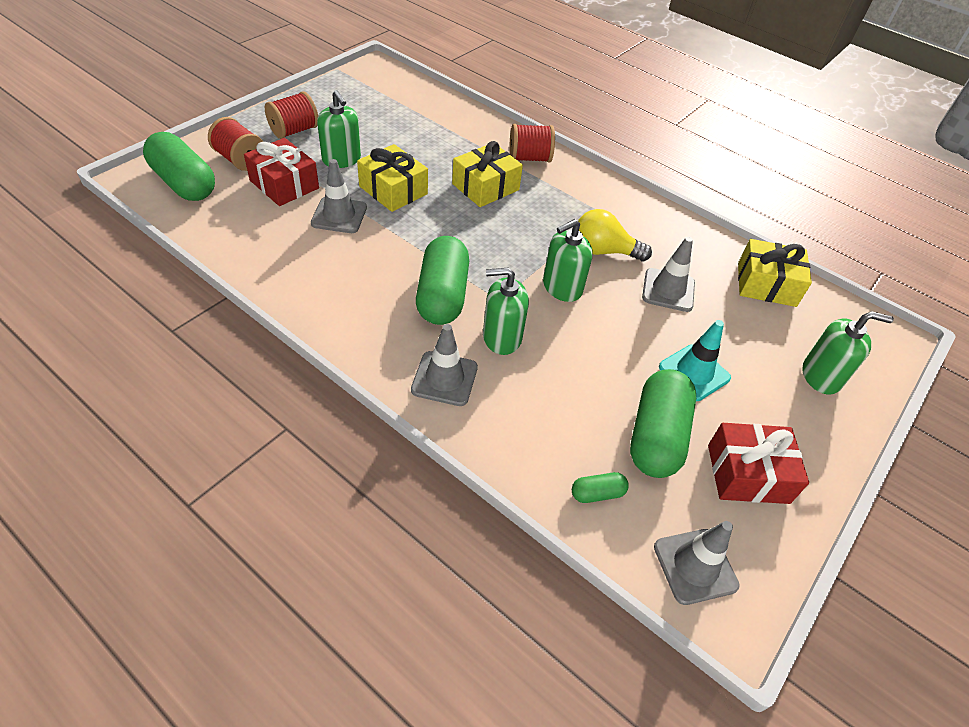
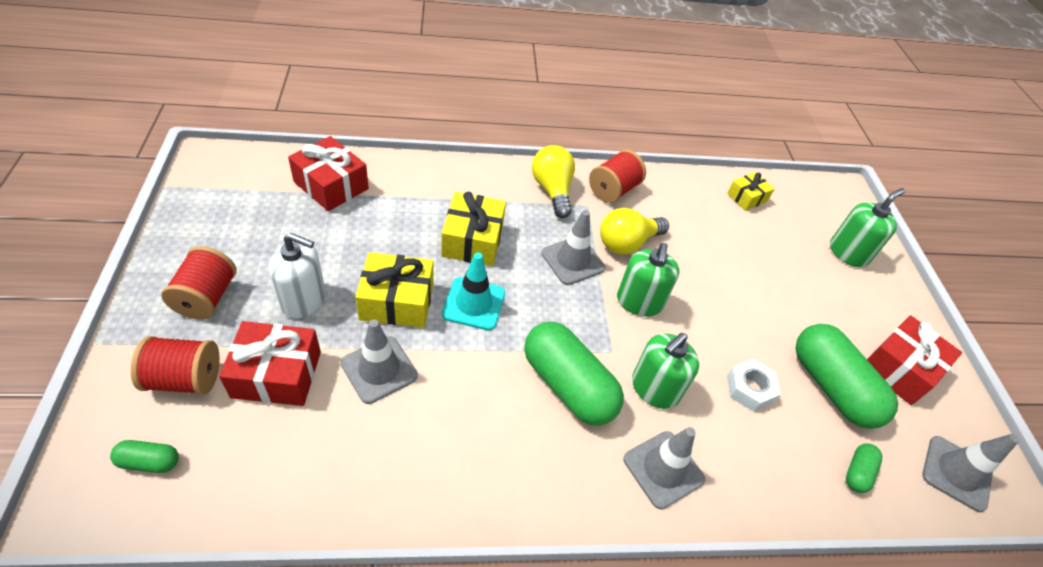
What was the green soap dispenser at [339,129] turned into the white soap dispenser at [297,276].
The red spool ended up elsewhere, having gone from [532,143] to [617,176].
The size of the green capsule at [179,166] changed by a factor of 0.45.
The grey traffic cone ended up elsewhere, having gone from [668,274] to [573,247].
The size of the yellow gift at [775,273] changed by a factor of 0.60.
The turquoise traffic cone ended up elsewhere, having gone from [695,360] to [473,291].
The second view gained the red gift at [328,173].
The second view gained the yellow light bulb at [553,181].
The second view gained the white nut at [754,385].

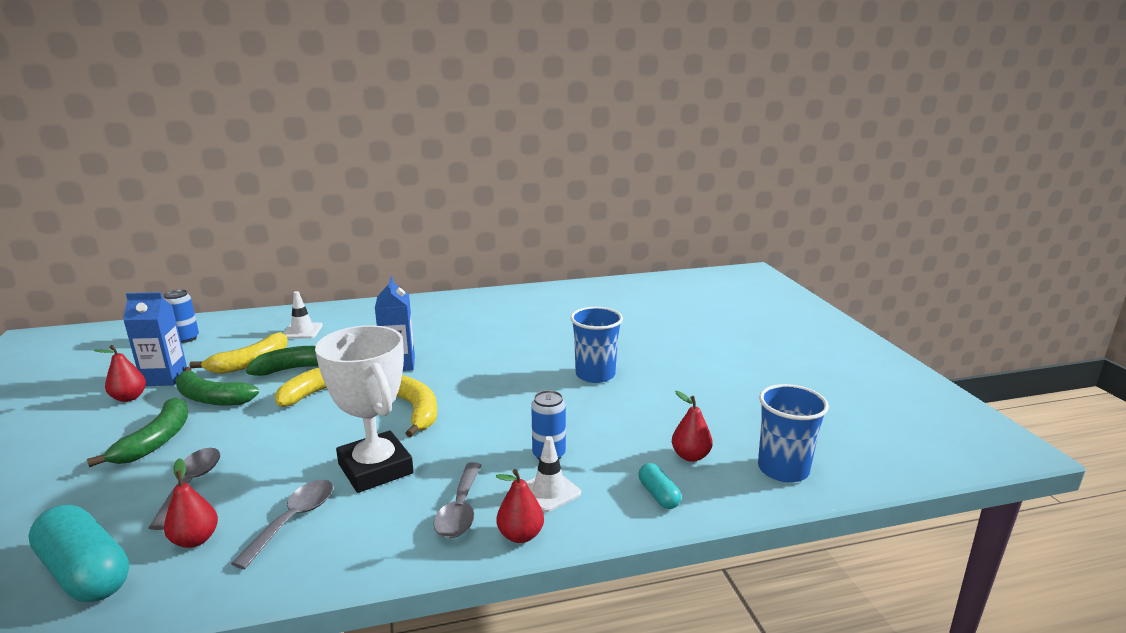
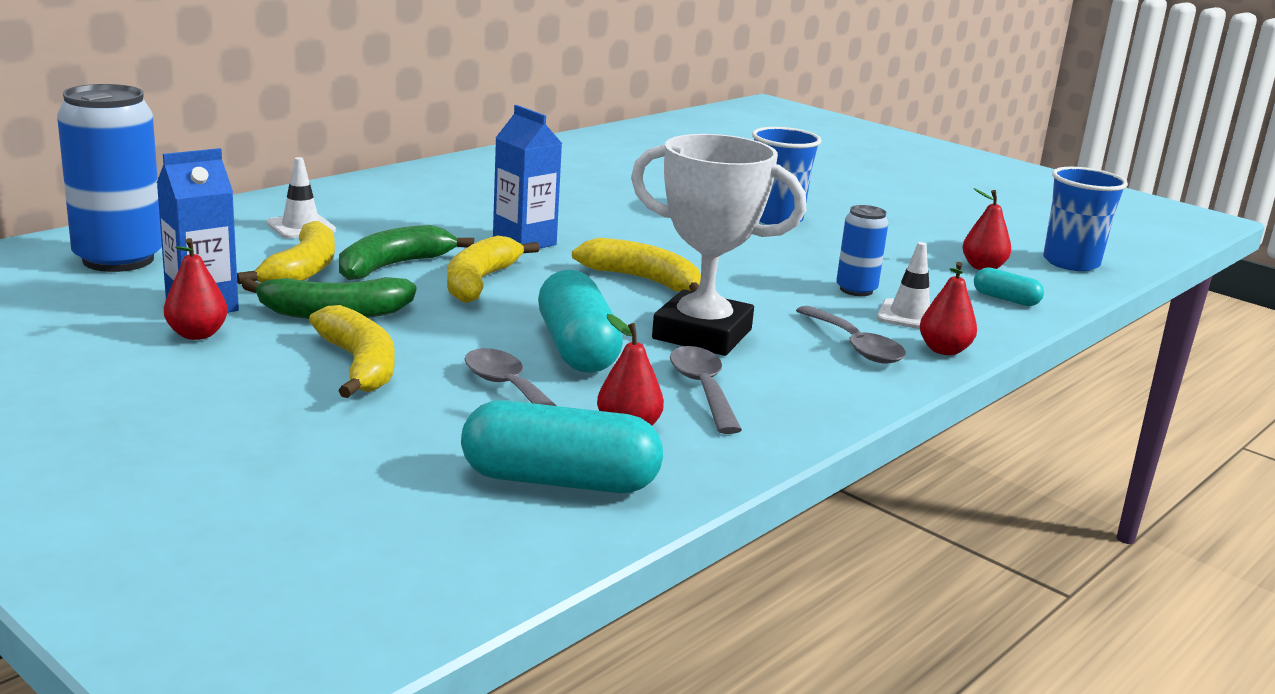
The size of the blue can at [181,316] changed by a factor of 1.91.
What was the green banana at [137,432] turned into the yellow banana at [352,351].
The second view gained the turquoise capsule at [580,321].

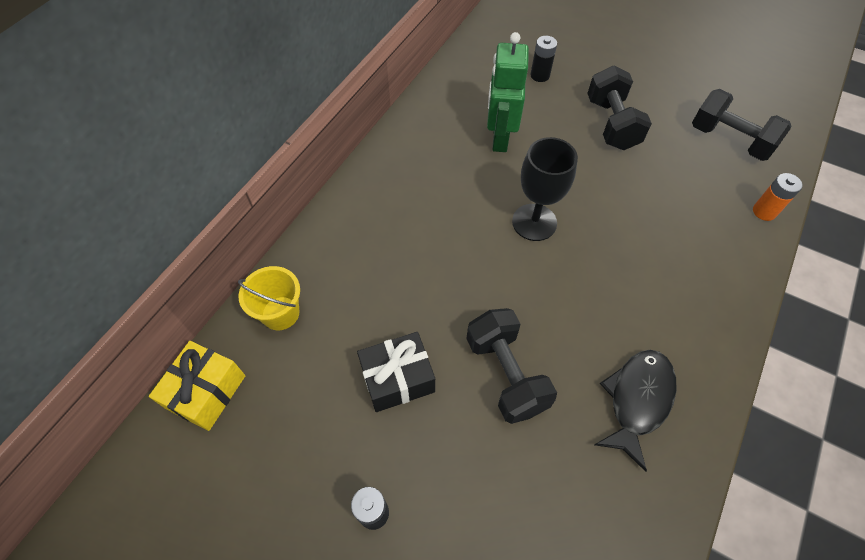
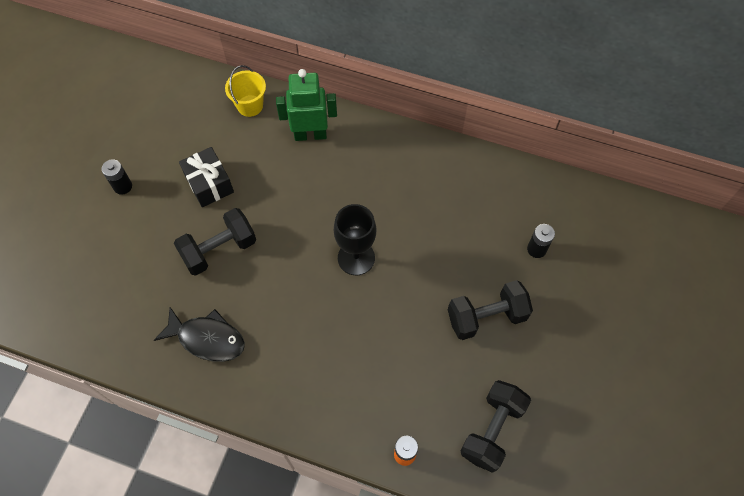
The green robot ended up elsewhere, having gone from [508,92] to [306,105].
The second view lost the yellow gift at [197,386].

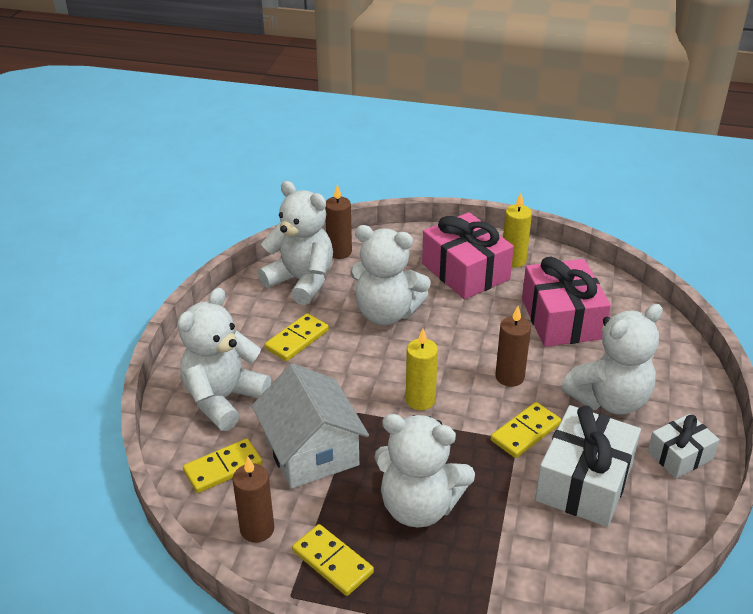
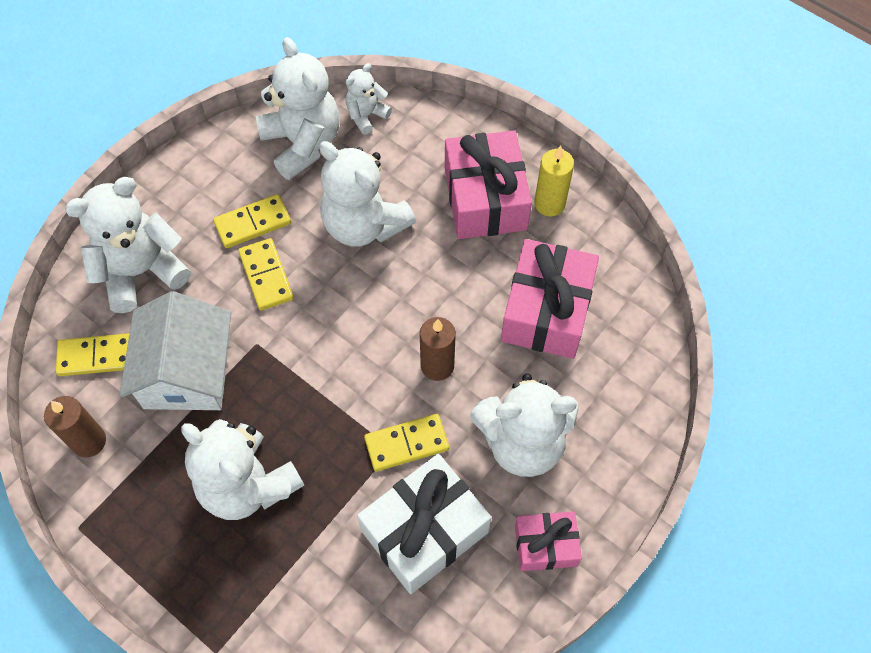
Where the brown candle stood at [338,222], the white teddy bear came to stand at [368,98].
The second view lost the yellow candle at [422,369].
What was the white gift at [684,446] turned into the pink gift at [548,541].
The yellow domino ended up elsewhere, having gone from [333,560] to [266,274].

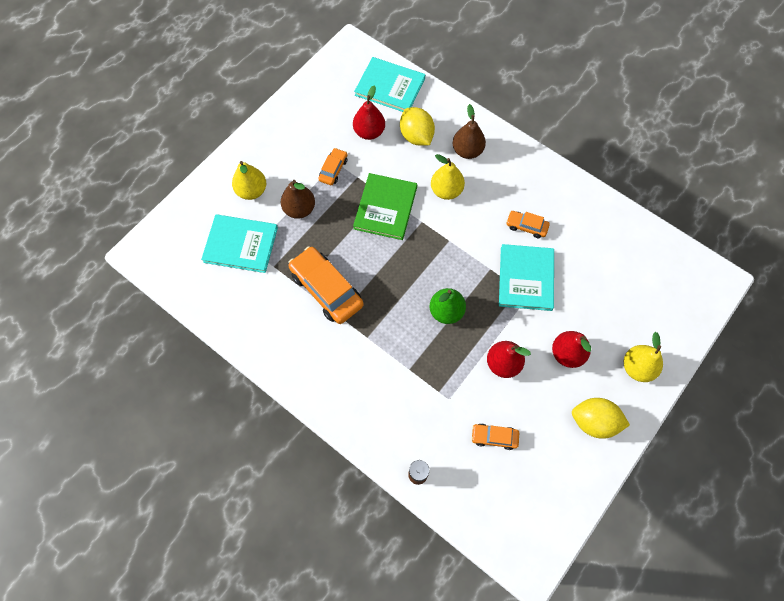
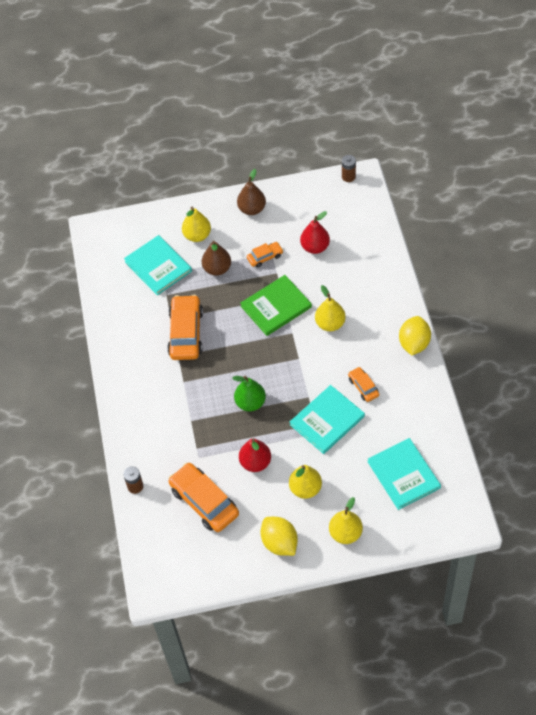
The turquoise book ended up elsewhere, having gone from [389,84] to [404,474].
The brown pear ended up elsewhere, having gone from [469,131] to [251,192].
The yellow lemon ended up elsewhere, having gone from [417,126] to [415,335].
What was the red pear at [571,349] turned into the yellow pear at [305,482].
The size of the orange car at [495,437] changed by a factor of 1.95.
The second view gained the brown battery at [349,168].

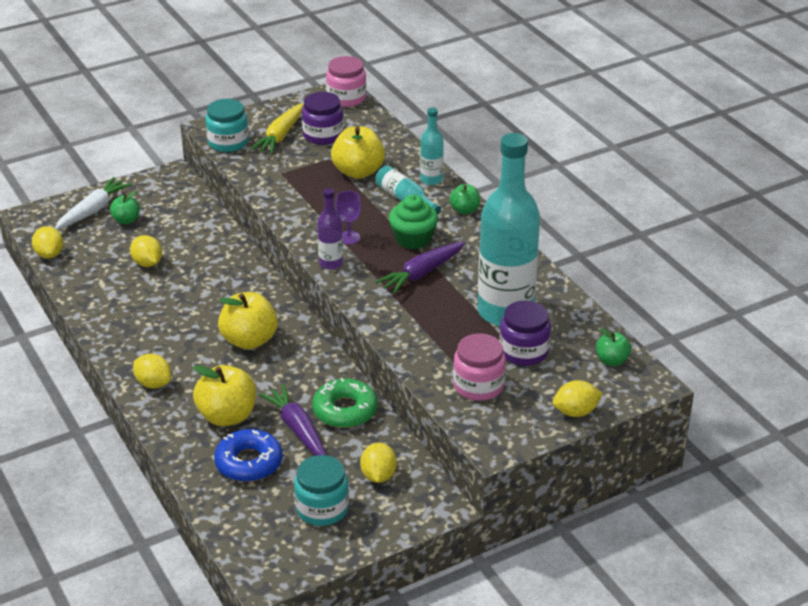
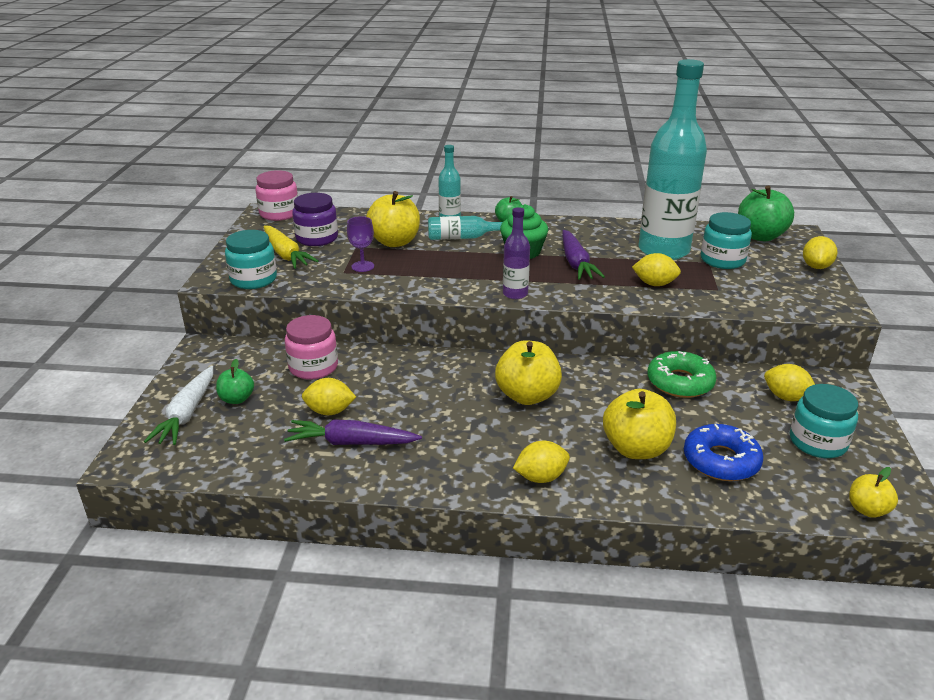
The white carrot at [93,203] ended up facing another way, 150 degrees counterclockwise from before.
The purple goblet ended up elsewhere, having gone from [348,218] to [360,244].
The yellow lemon ended up elsewhere, having gone from [47,242] to [656,269].
What was the purple jar at [525,333] turned into the turquoise jar at [726,240].
The size of the green apple at [613,347] changed by a factor of 1.79.
The pink jar ended up elsewhere, having gone from [479,367] to [311,347].
The purple carrot ended up elsewhere, having gone from [292,420] to [353,432].
The second view gained the yellow apple at [873,492].

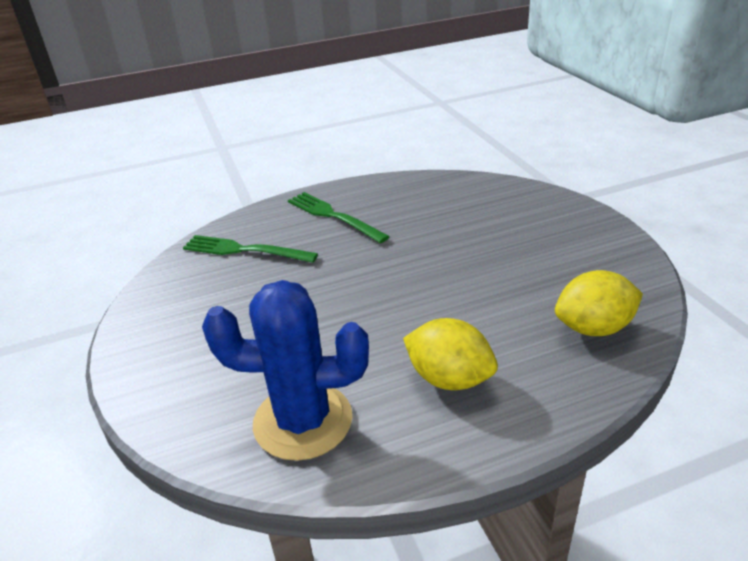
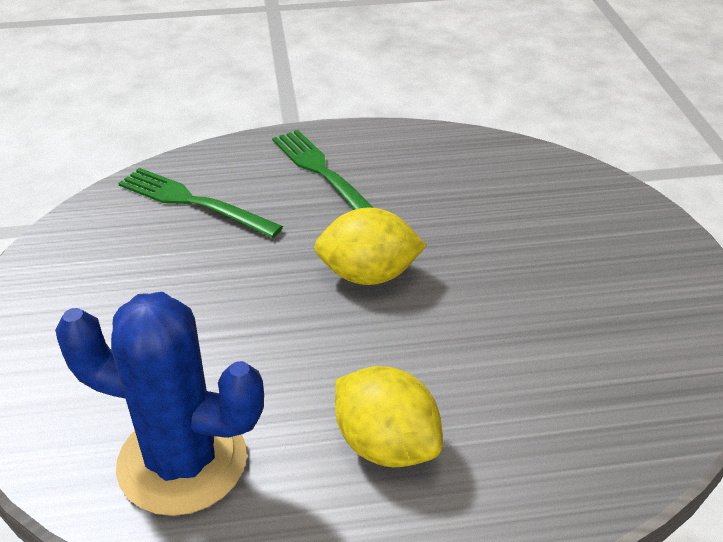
The yellow lemon ended up elsewhere, having gone from [599,303] to [370,246].

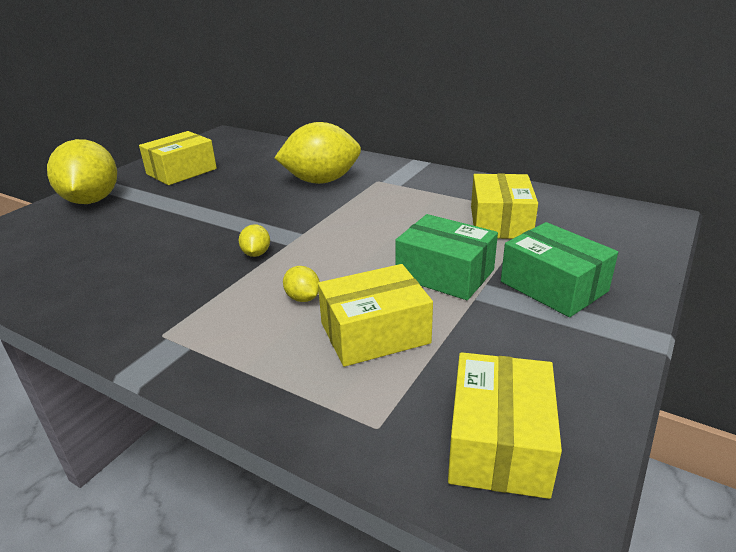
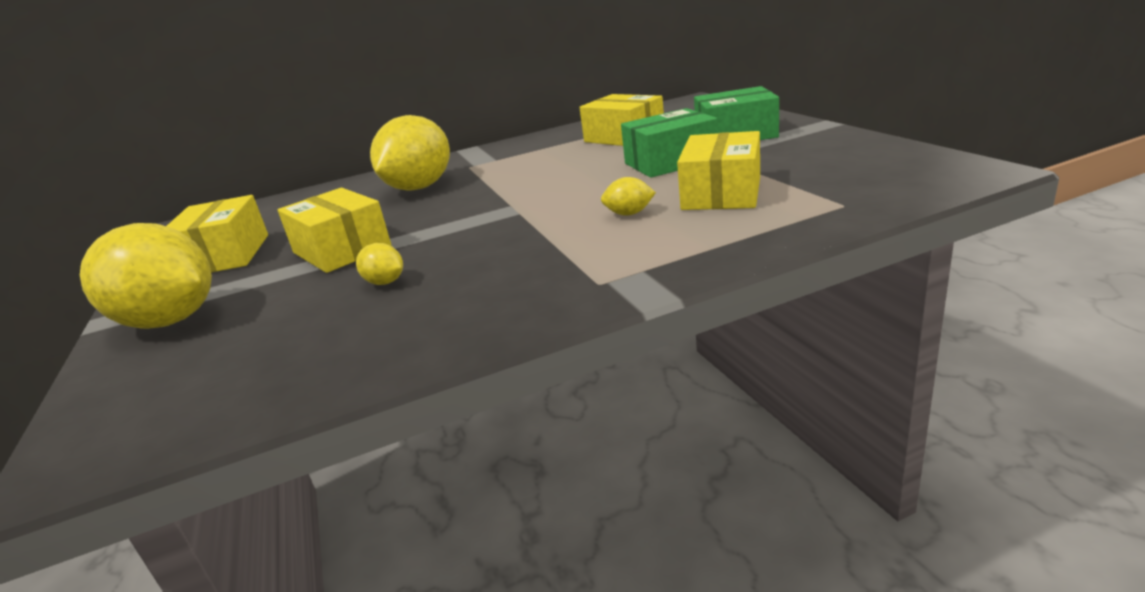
The yellow lemon ended up elsewhere, having gone from [254,240] to [379,264].
The yellow box ended up elsewhere, having gone from [505,425] to [335,230].

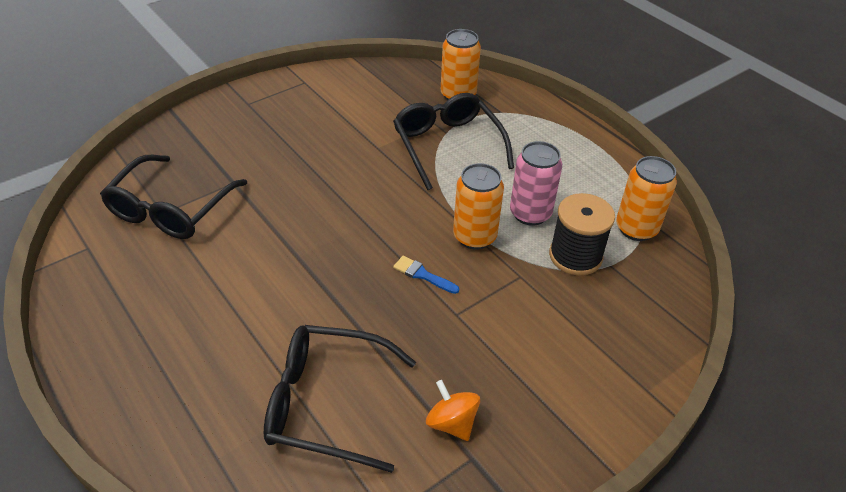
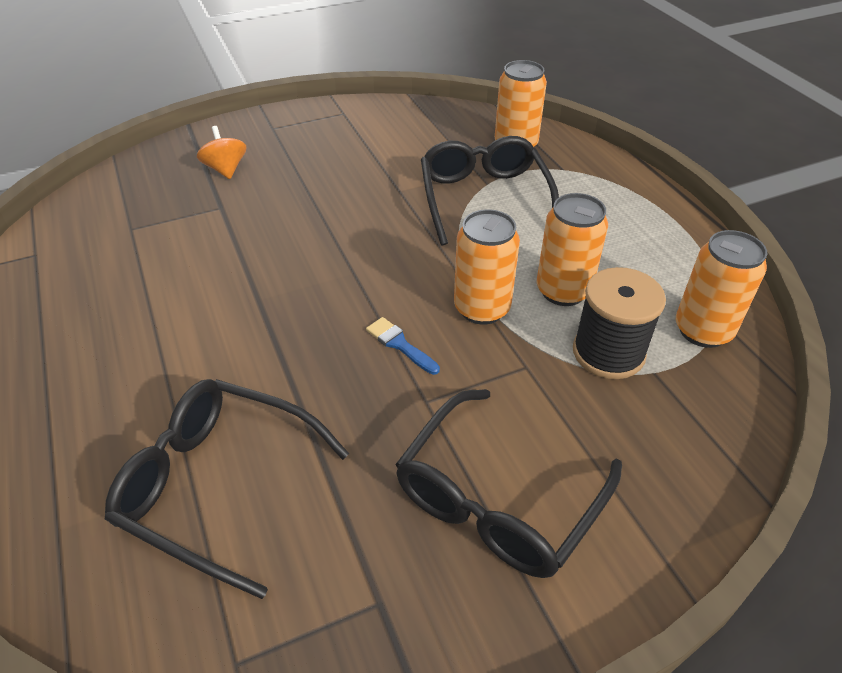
What was the pink can at [536,183] turned into the orange can at [572,249].
The black glasses ended up elsewhere, having gone from [173,197] to [508,483].
The orange spinning top ended up elsewhere, having gone from [453,410] to [222,152].

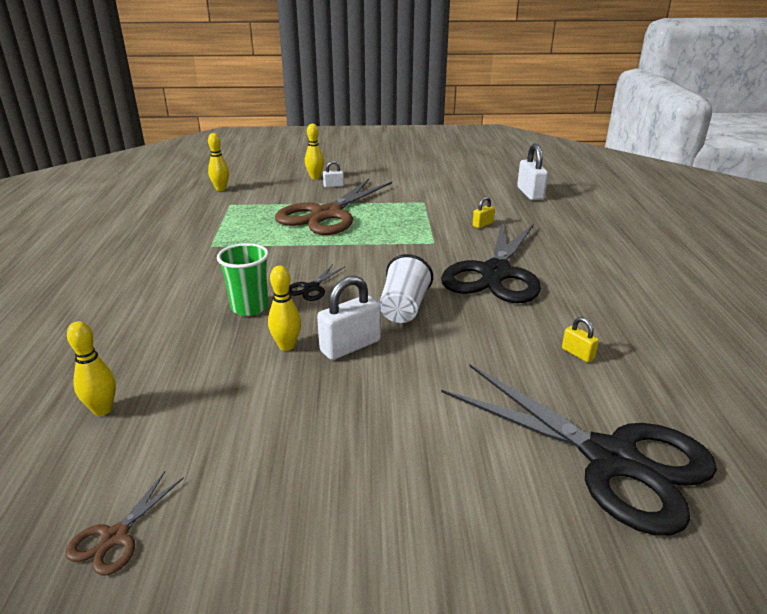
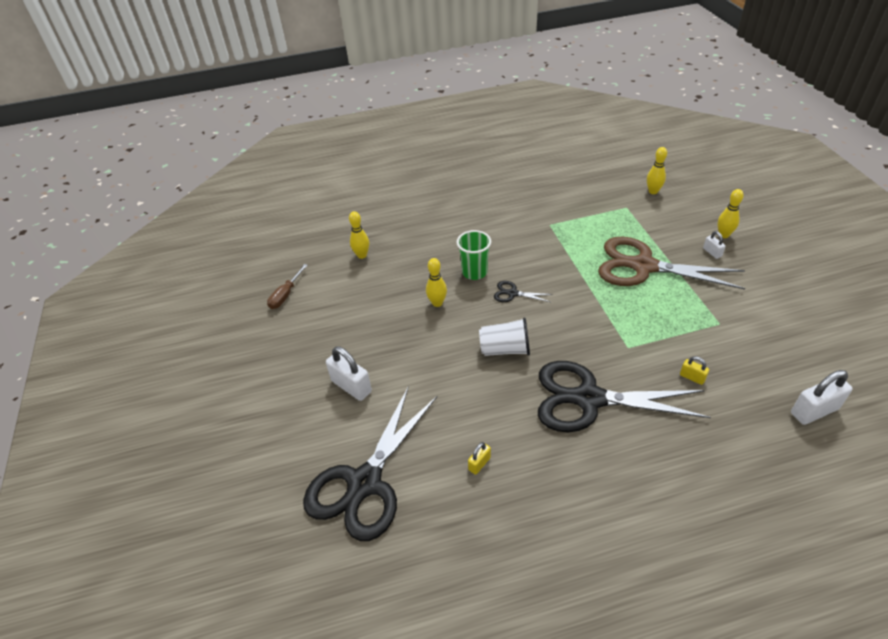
The white padlock ended up elsewhere, having gone from [349,317] to [349,374].
Where the brown scissors stood at [124,523], the brown screwdriver came to stand at [287,286].

